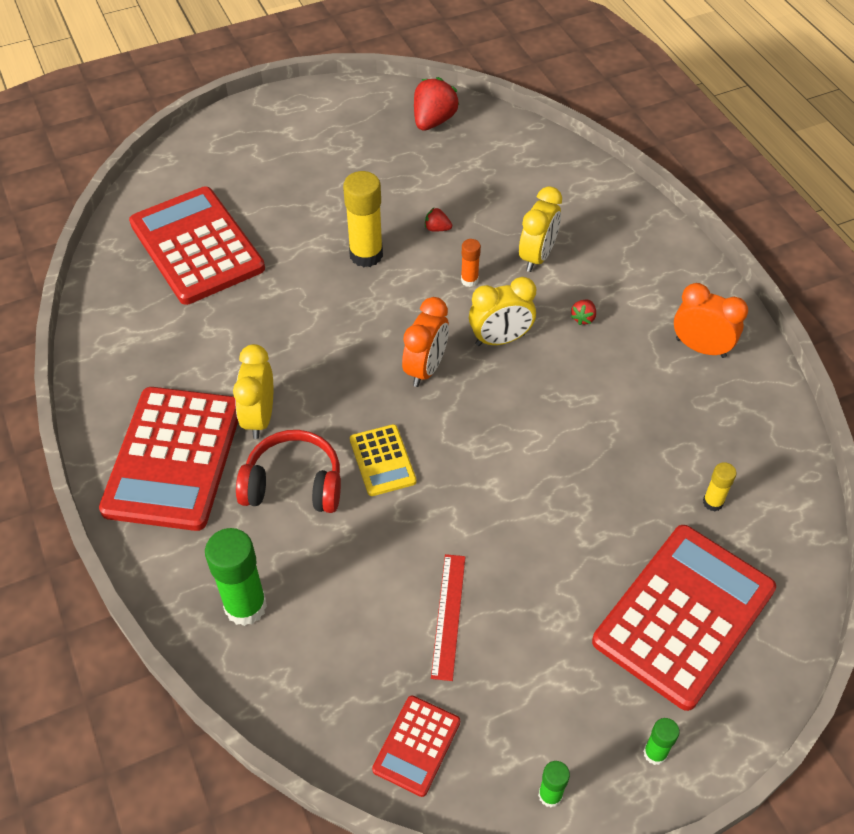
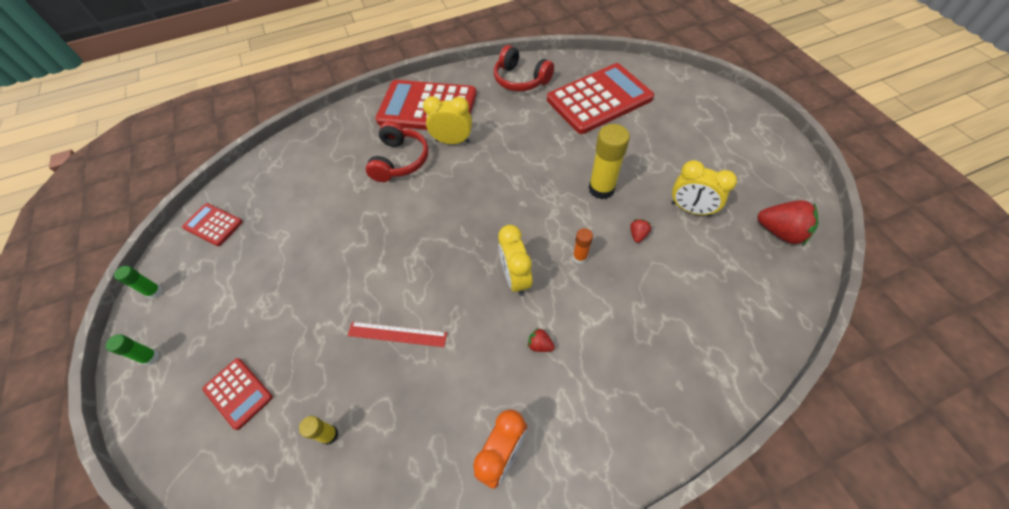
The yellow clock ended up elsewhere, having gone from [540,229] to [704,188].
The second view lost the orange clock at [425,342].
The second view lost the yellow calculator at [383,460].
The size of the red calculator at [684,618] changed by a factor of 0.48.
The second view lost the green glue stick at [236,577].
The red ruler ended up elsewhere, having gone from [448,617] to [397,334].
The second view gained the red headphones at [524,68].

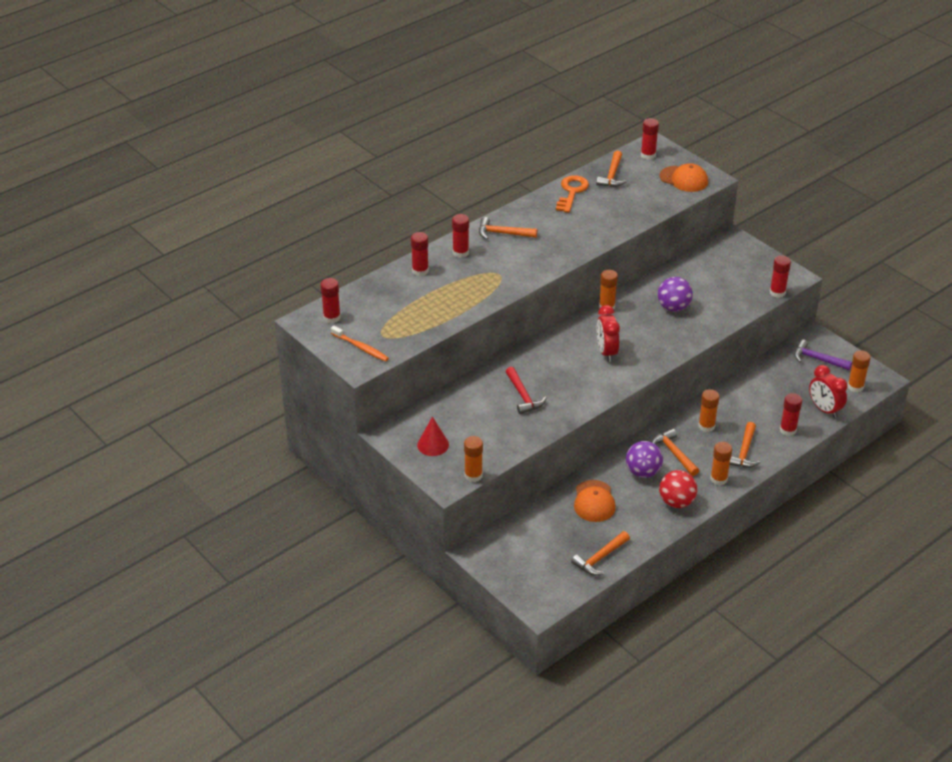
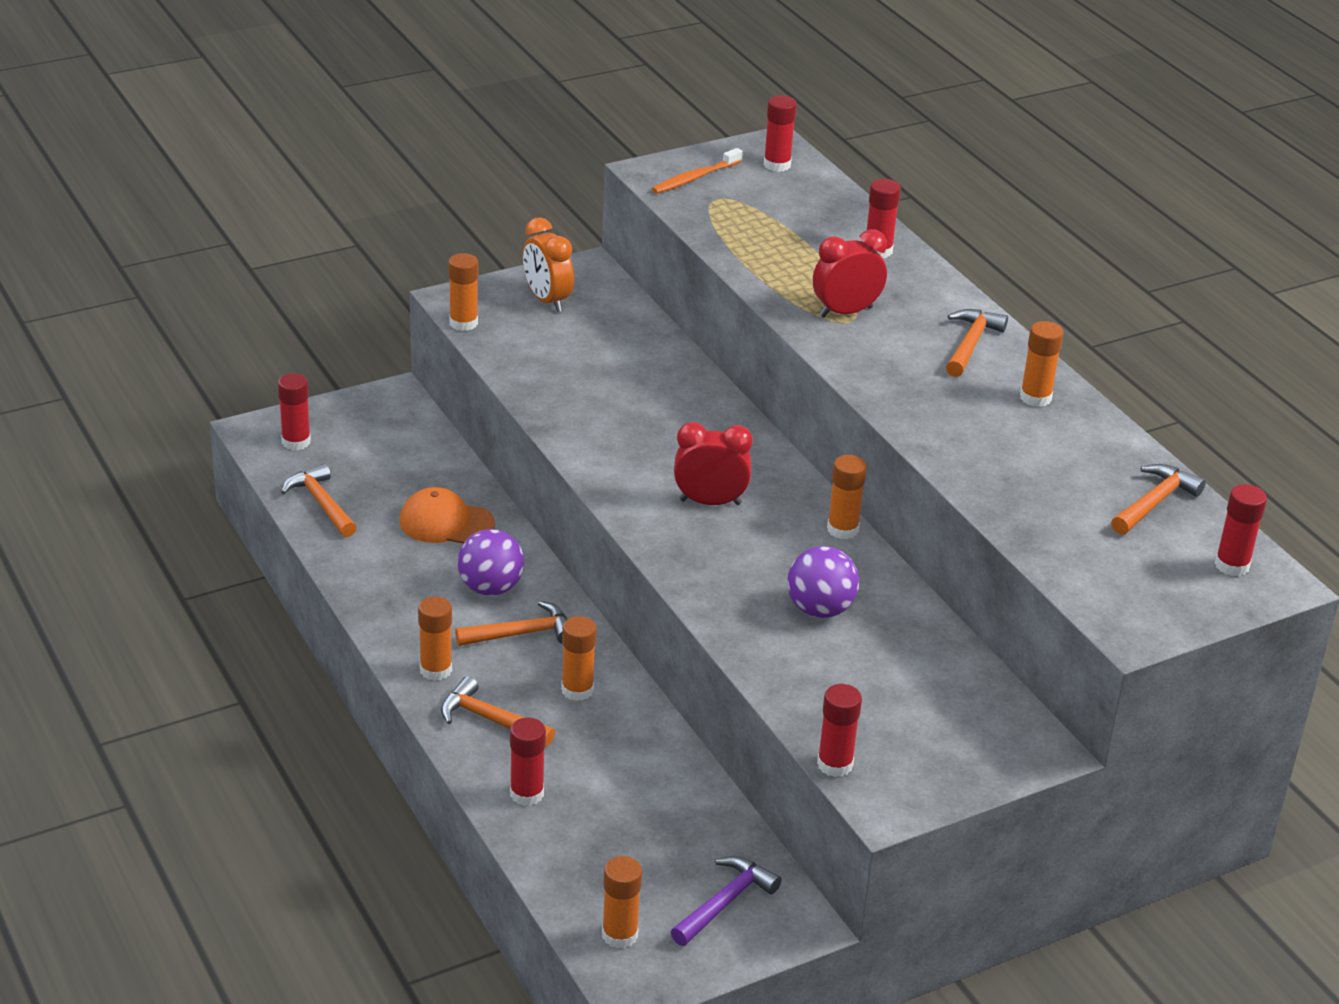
The orange hammer at [611,169] ended up facing another way, 105 degrees clockwise from before.
The second view lost the orange cap at [683,177].
The second view lost the orange key at [572,194].
The red glue stick ended up elsewhere, having gone from [460,236] to [294,411].
The red clock ended up elsewhere, having gone from [828,391] to [850,273].
The second view lost the red hammer at [526,390].
Where the red cone stood at [433,436], the orange clock came to stand at [548,265].
The second view lost the red ball at [678,489].
The second view gained the orange glue stick at [1041,364].

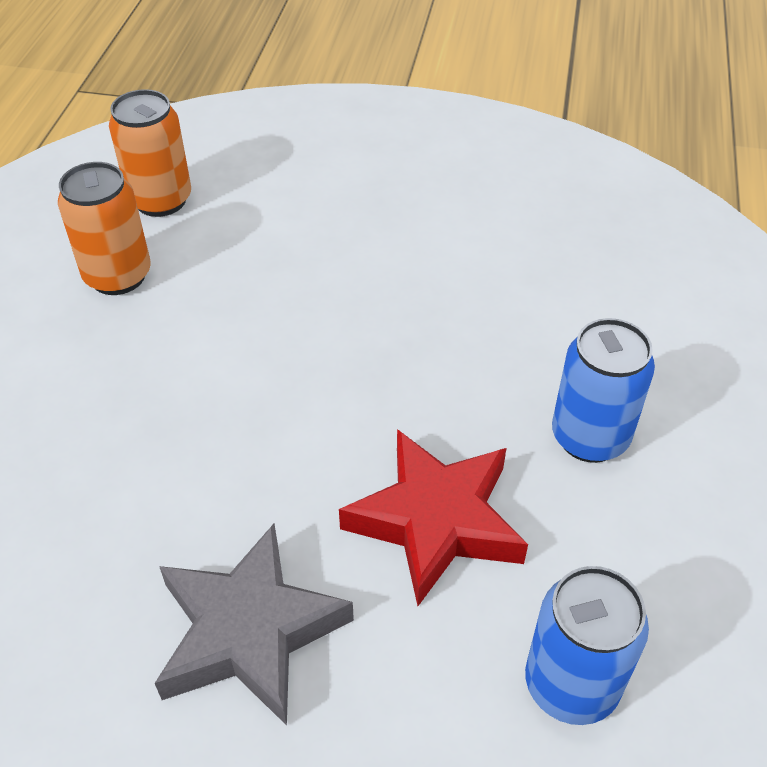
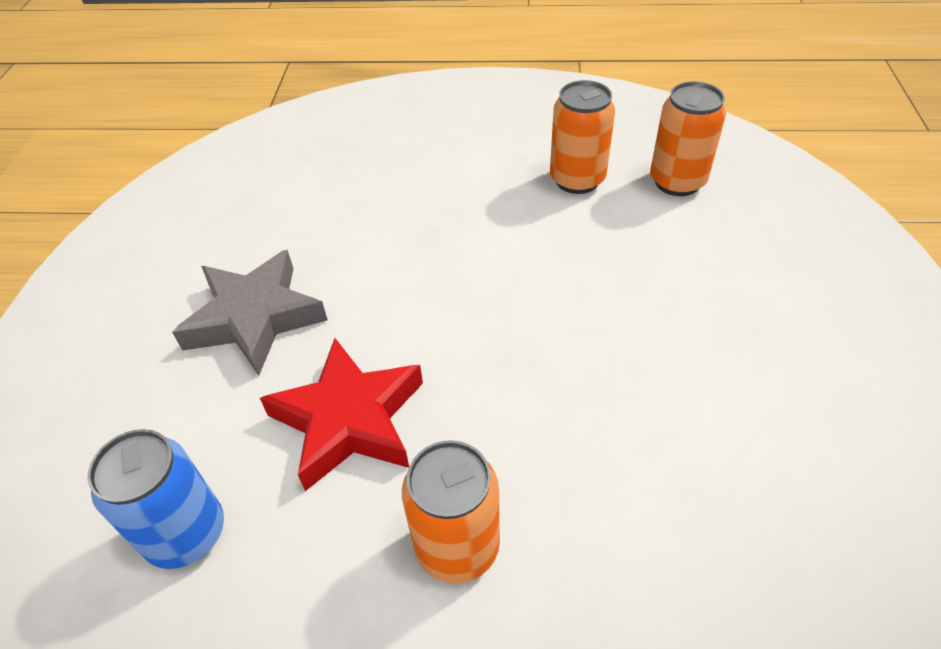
What was the blue can at [603,390] turned into the orange can at [451,512].

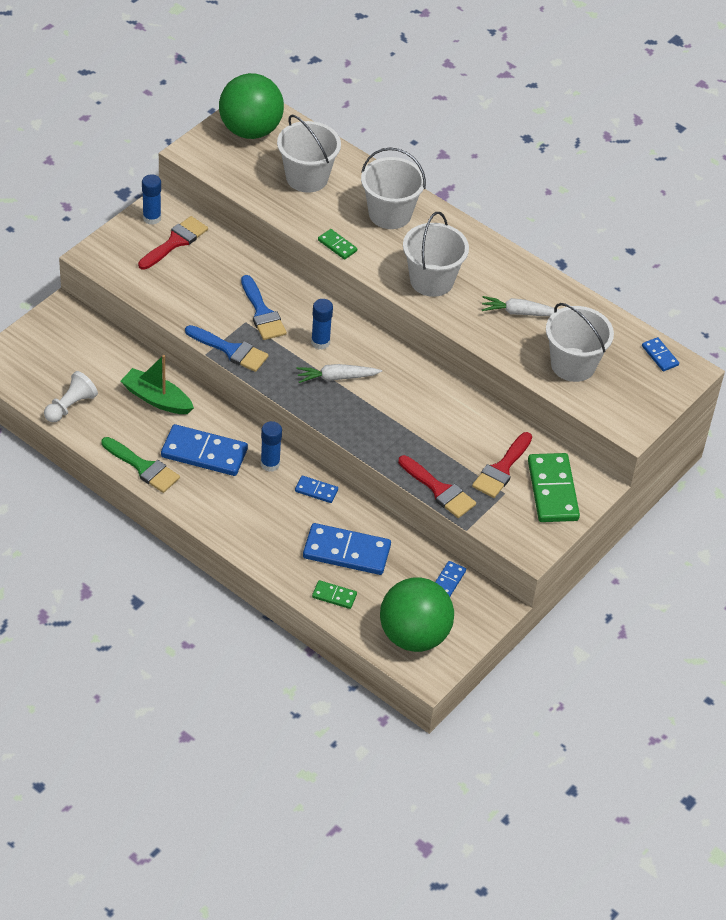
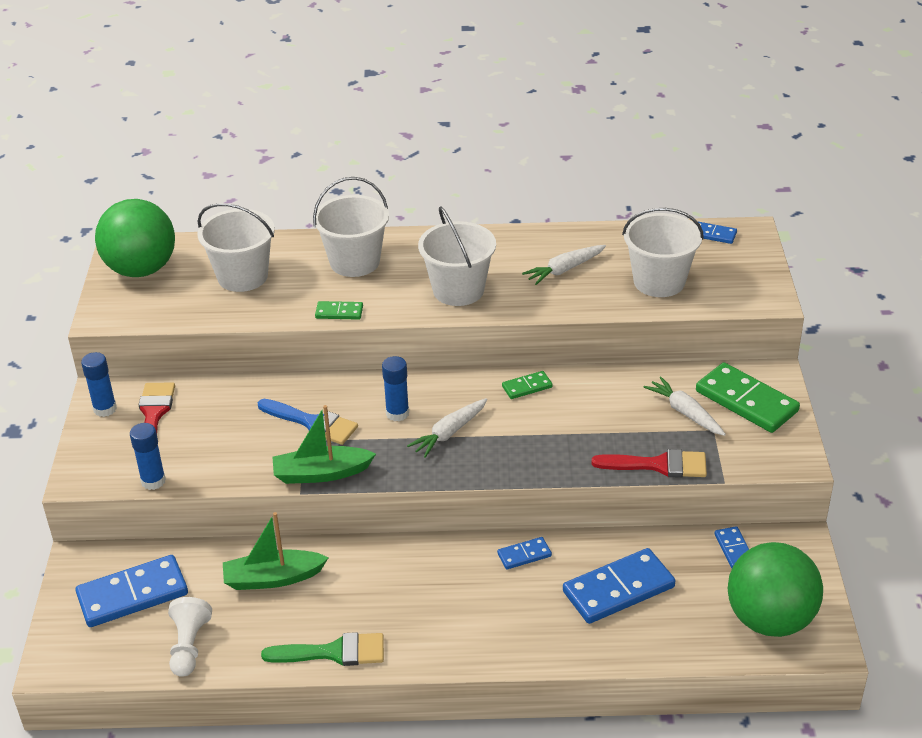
Where the blue brush stood at [227,348], the green boat came to stand at [324,444].
The blue glue stick ended up elsewhere, having gone from [271,446] to [148,456].
The blue domino ended up elsewhere, having gone from [204,450] to [131,591].
Where the red brush stood at [502,465], the white carrot came to stand at [685,406].
The green domino ended up elsewhere, having gone from [334,594] to [527,385].

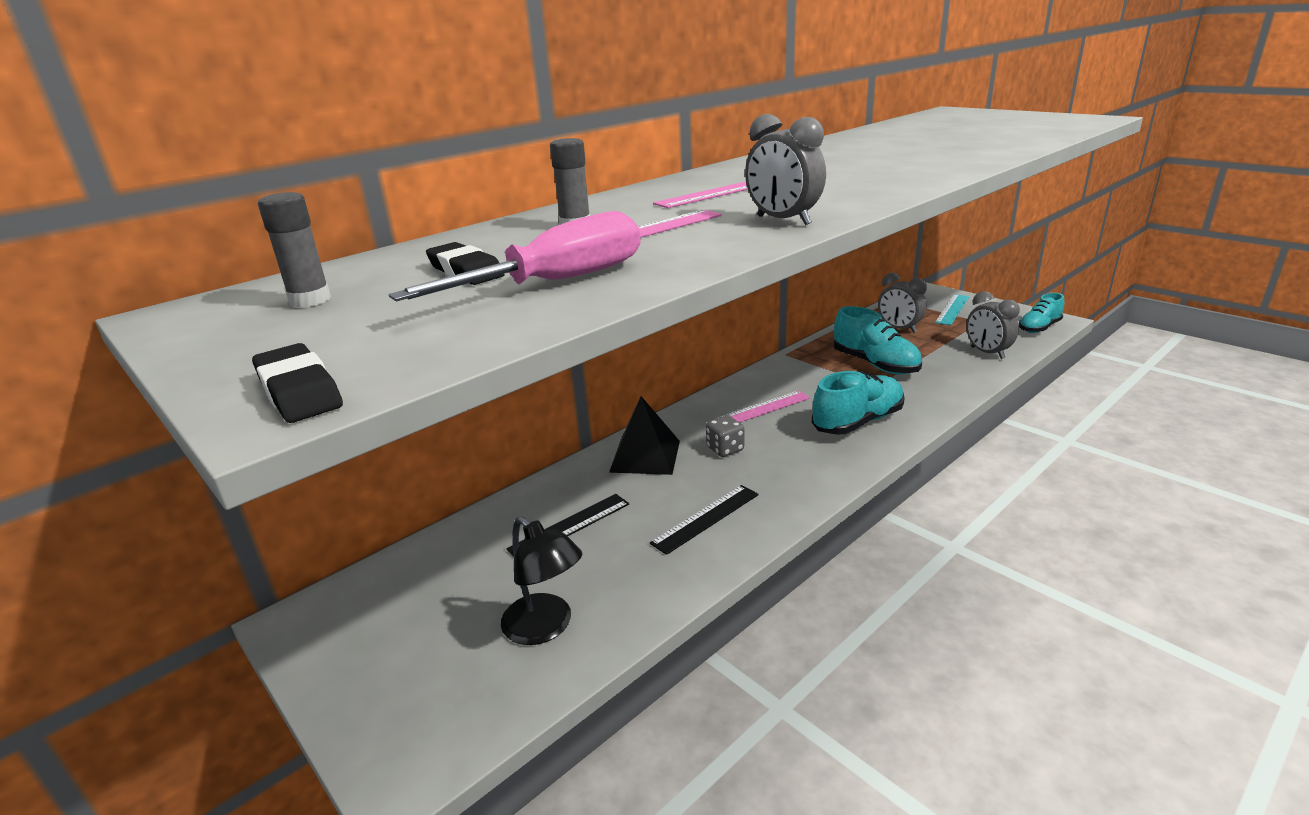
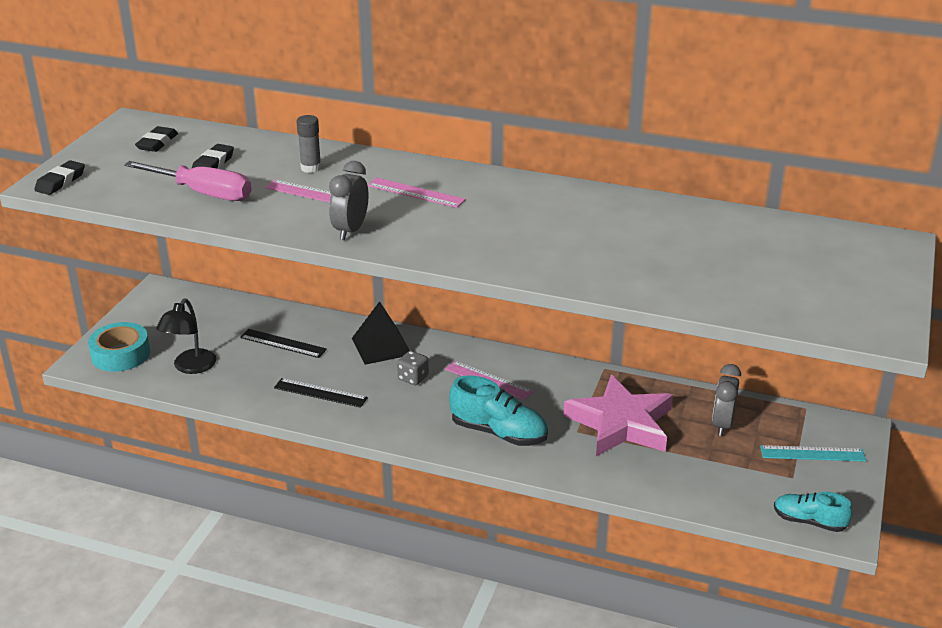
Where the grey glue stick stood at [294,250], the black eraser came to stand at [156,139].
The second view lost the grey clock at [993,325].
Where the turquoise shoe stood at [878,340], the pink star came to stand at [618,415].
The second view gained the turquoise tape at [119,347].

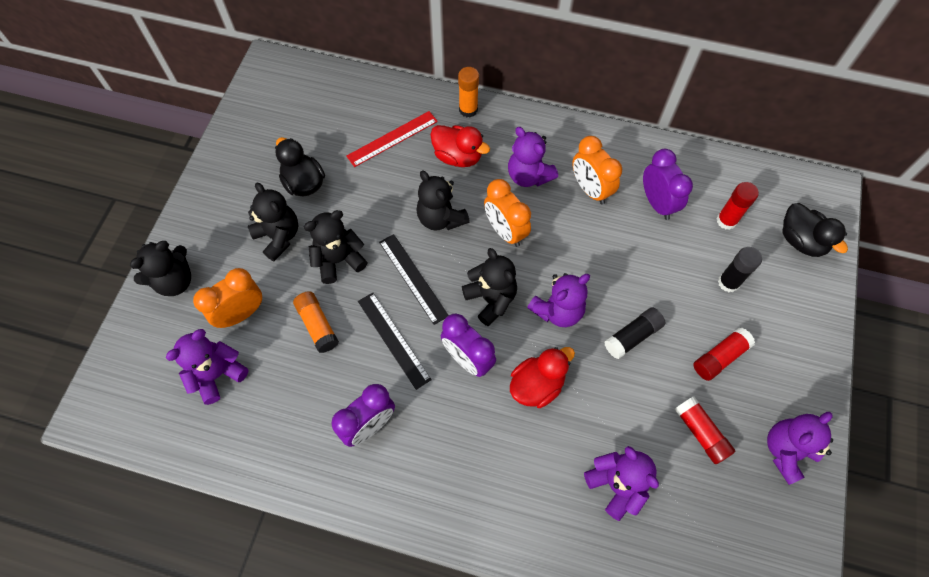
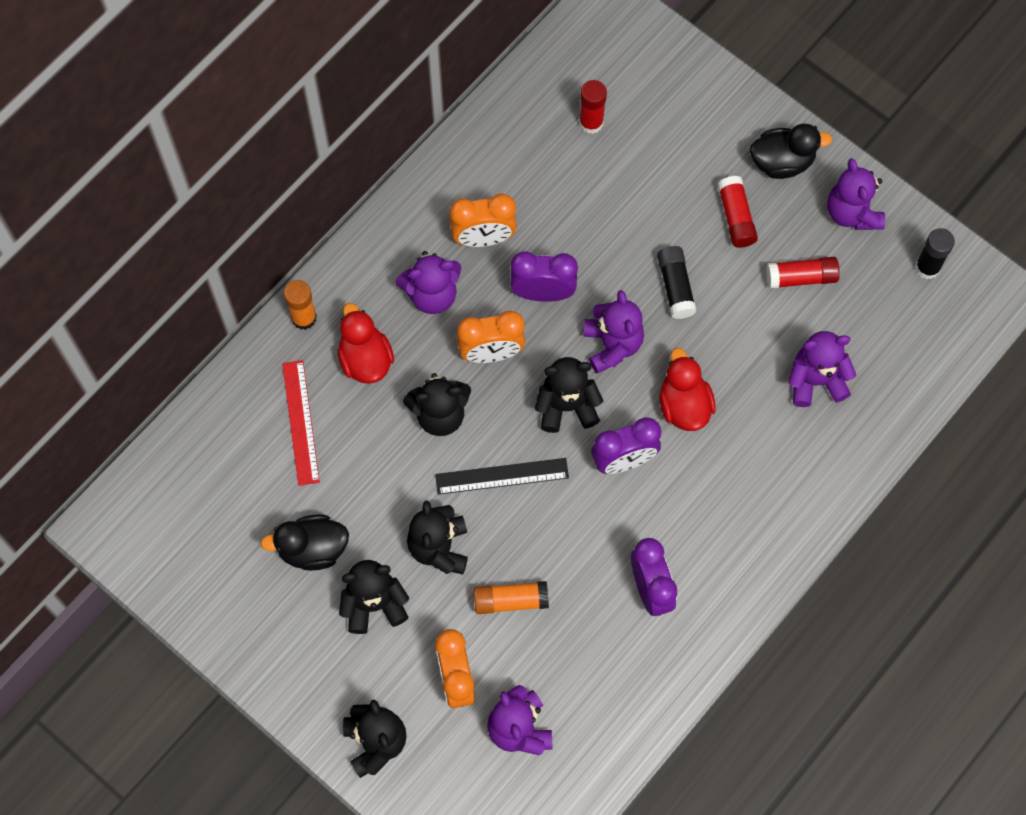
The red duck at [460,146] ended up facing another way, 75 degrees counterclockwise from before.
The purple clock ended up elsewhere, having gone from [668,184] to [544,277].
The black duck ended up elsewhere, having gone from [815,230] to [791,151].
The black glue stick ended up elsewhere, having gone from [740,269] to [935,253].
The second view lost the black ruler at [395,341].

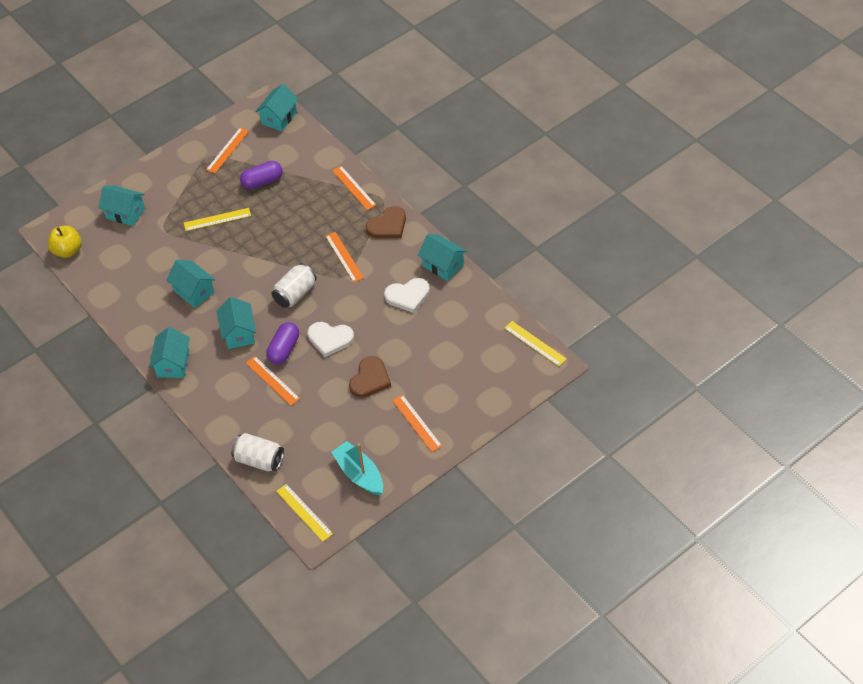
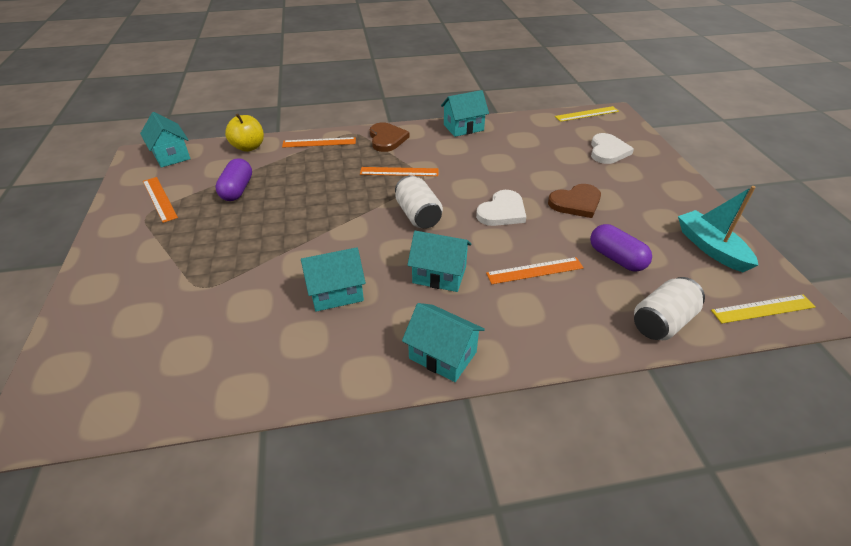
The second view lost the turquoise house at [122,205].
The second view lost the yellow ruler at [217,219].
The yellow apple ended up elsewhere, having gone from [64,241] to [244,133].
The white heart ended up elsewhere, having gone from [407,295] to [612,148].
The purple capsule ended up elsewhere, having gone from [282,343] to [621,248].
The brown heart at [370,377] ended up facing another way, 105 degrees clockwise from before.
The second view lost the orange ruler at [417,423].
The turquoise boat at [357,468] ended up facing another way, 75 degrees clockwise from before.

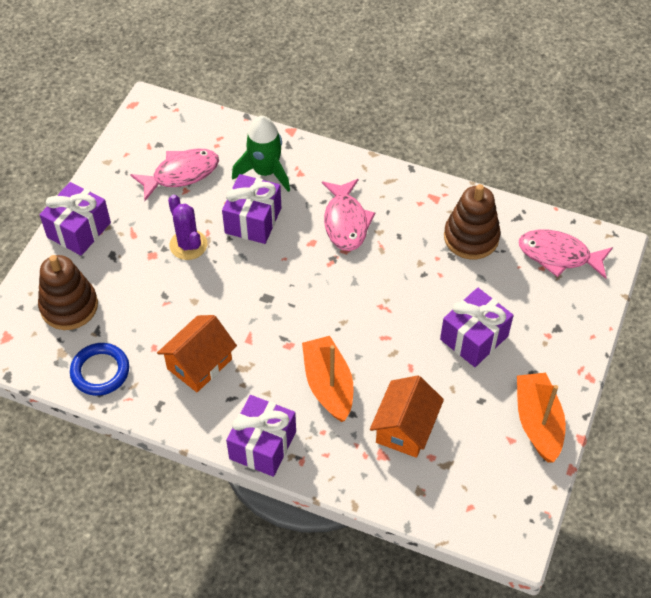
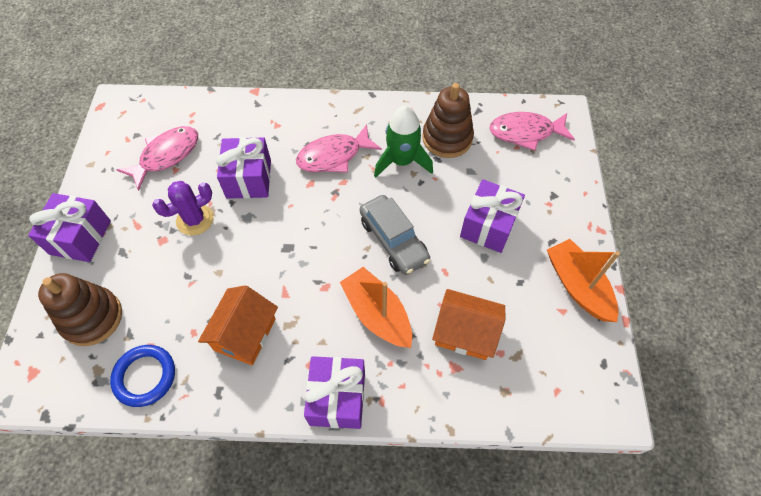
The green rocket ended up elsewhere, having gone from [261,154] to [403,142].
The pink fish at [348,215] ended up facing another way, 90 degrees clockwise from before.
The purple cactus at [187,227] ended up facing another way, 75 degrees counterclockwise from before.
The orange house at [407,416] ended up facing another way, 75 degrees counterclockwise from before.
The second view gained the grey car at [395,235].

